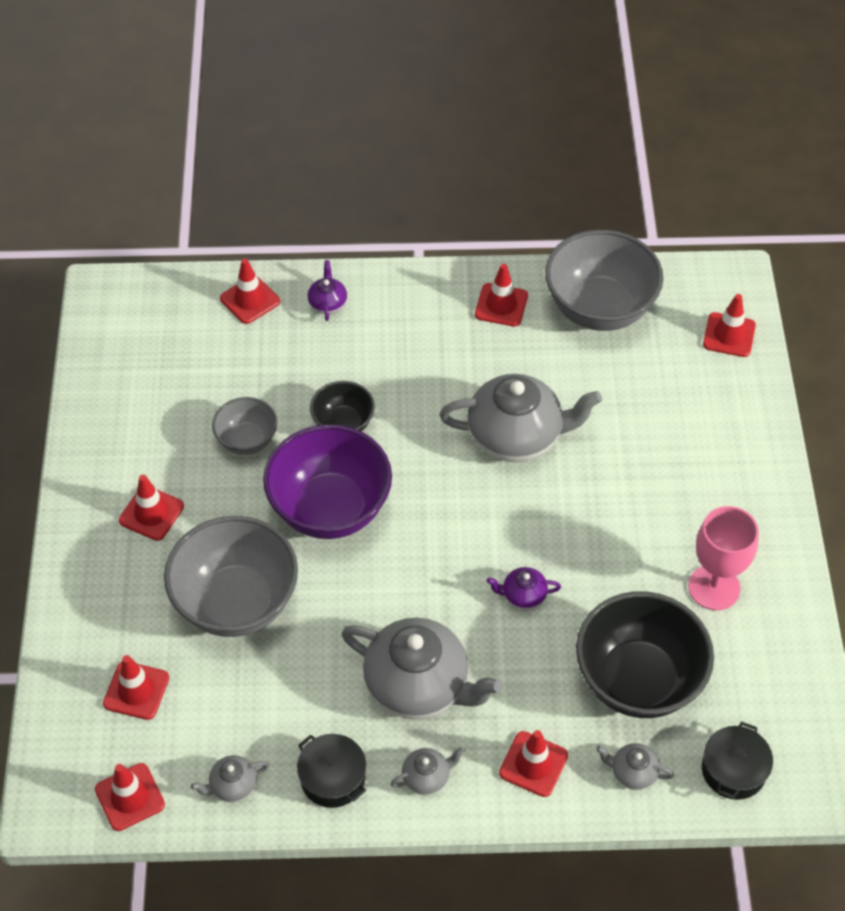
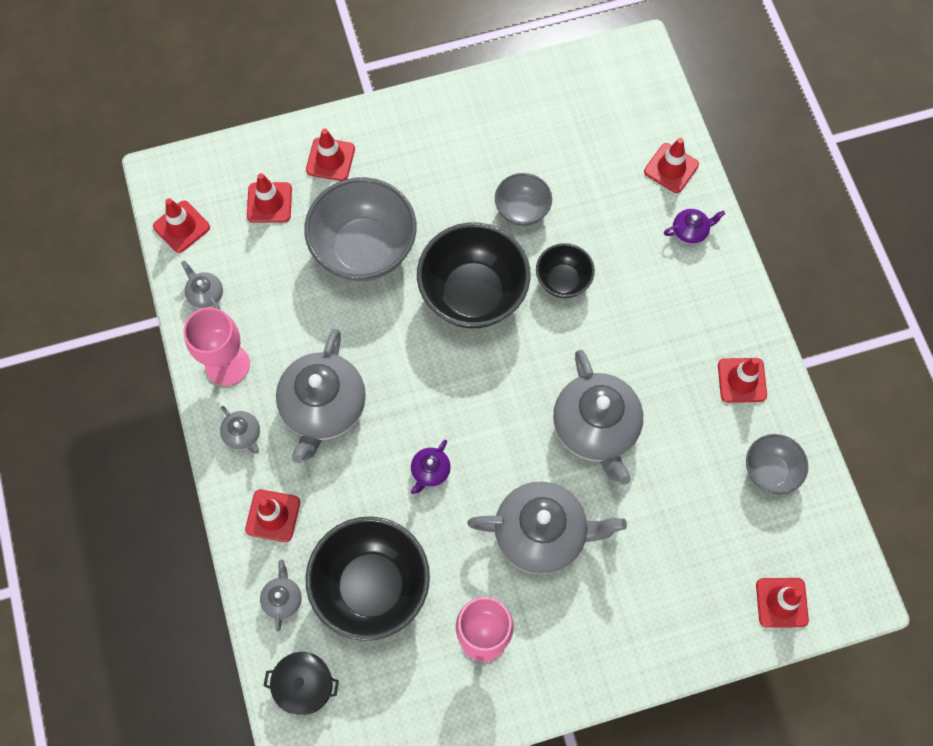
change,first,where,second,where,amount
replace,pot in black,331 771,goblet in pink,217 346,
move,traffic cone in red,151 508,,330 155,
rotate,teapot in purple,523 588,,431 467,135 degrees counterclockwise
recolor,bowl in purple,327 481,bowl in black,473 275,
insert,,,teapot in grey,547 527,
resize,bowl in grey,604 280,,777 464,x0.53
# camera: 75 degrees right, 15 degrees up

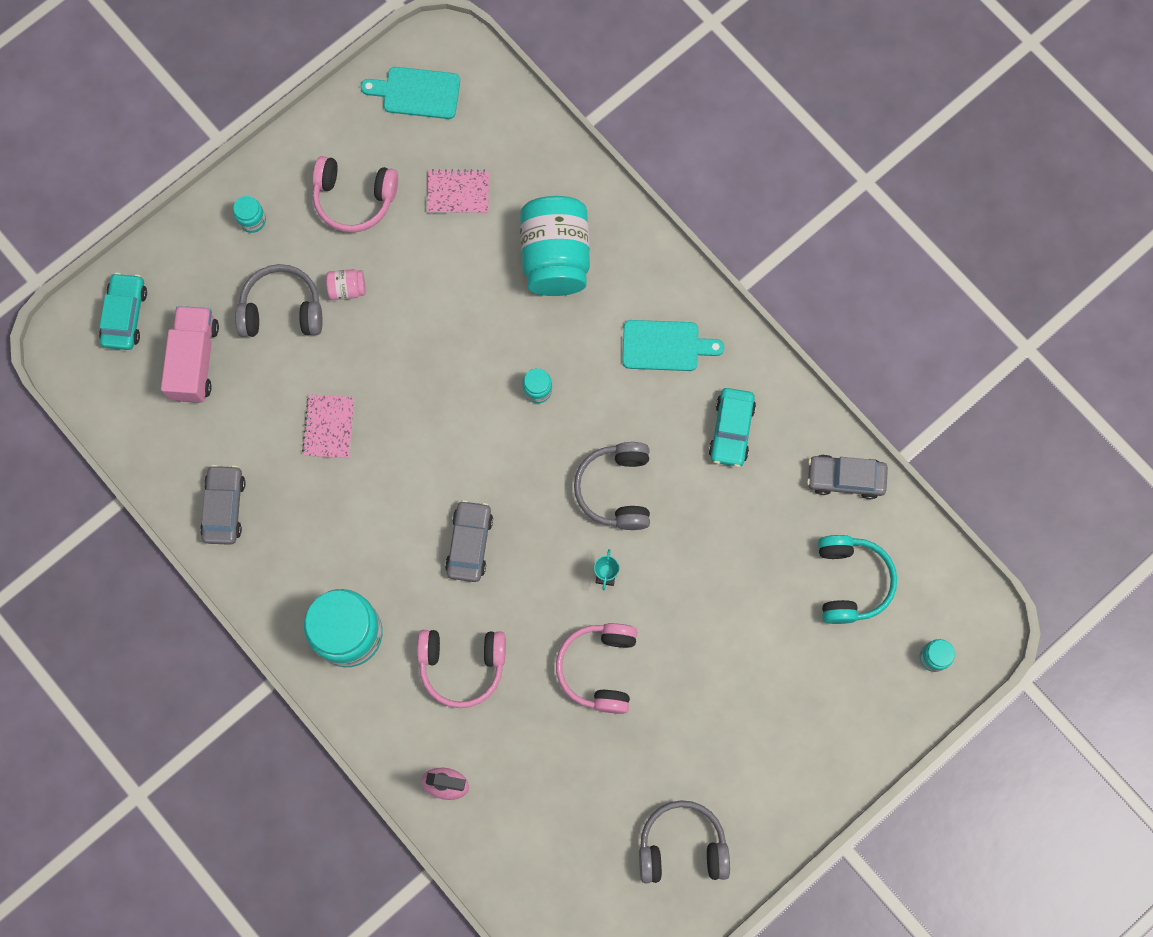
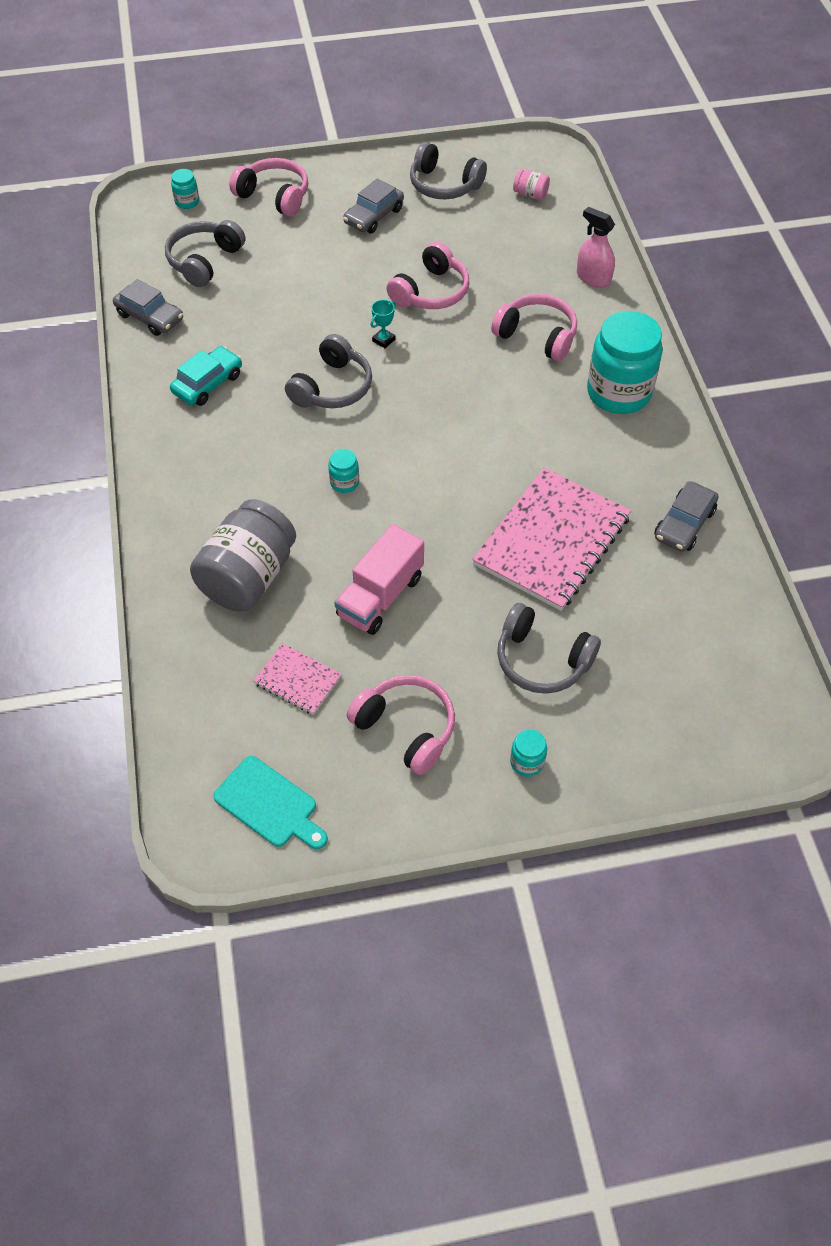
change,first,where,second,where,amount
recolor,headphones in turquoise,857 579,headphones in grey,205 253,
recolor,jar in turquoise,555 246,jar in grey,243 555,
insert,,,headphones in pink,268 187,
move,truck in pink,190 354,,379 579,
move,car in grey,469 541,,373 206,
resize,notebook in pink,328 426,,551 539,x2.12
move,jar in pink,346 284,,531 184,
delete,car in turquoise,123 311,,,
delete,cutting board in turquoise,673 345,,,
# camera: 150 degrees left, 20 degrees down

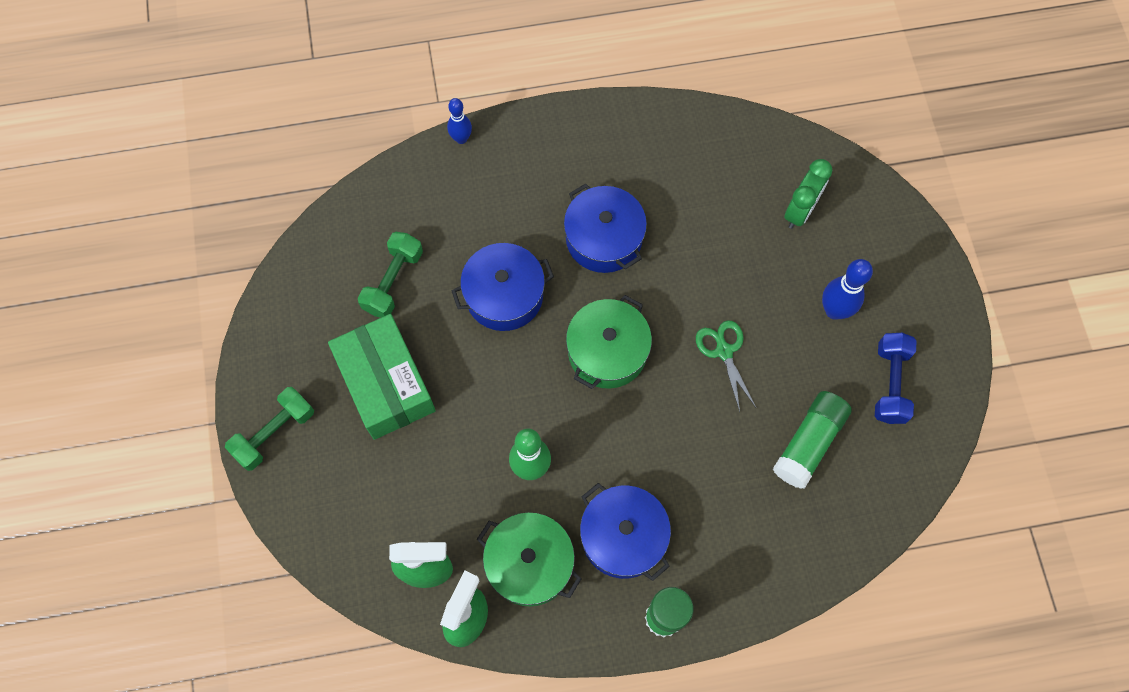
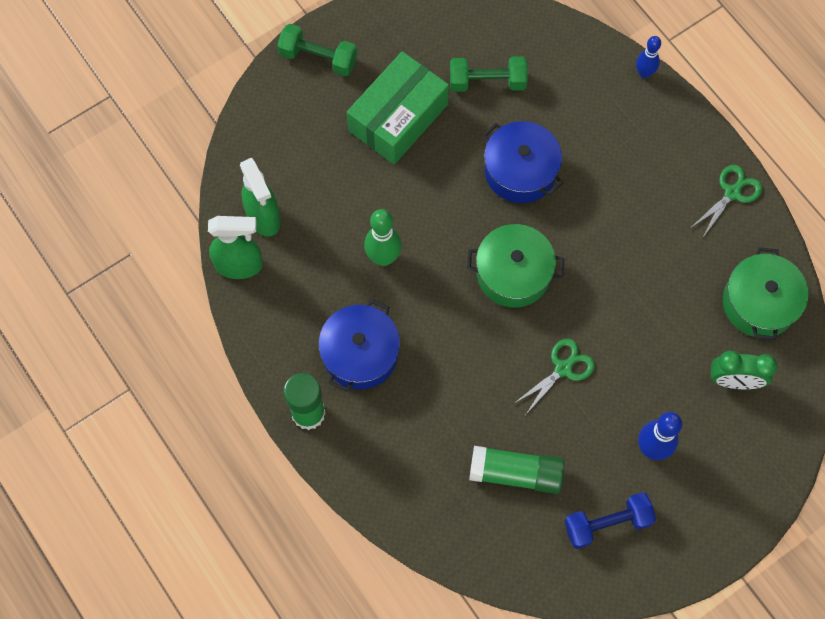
change,first,where,second,where,amount
insert,,,scissors in green,727 201,
move,pot in green,529 559,,766 293,
delete,pot in blue,605 228,,,
# camera: 65 degrees right, 0 degrees up

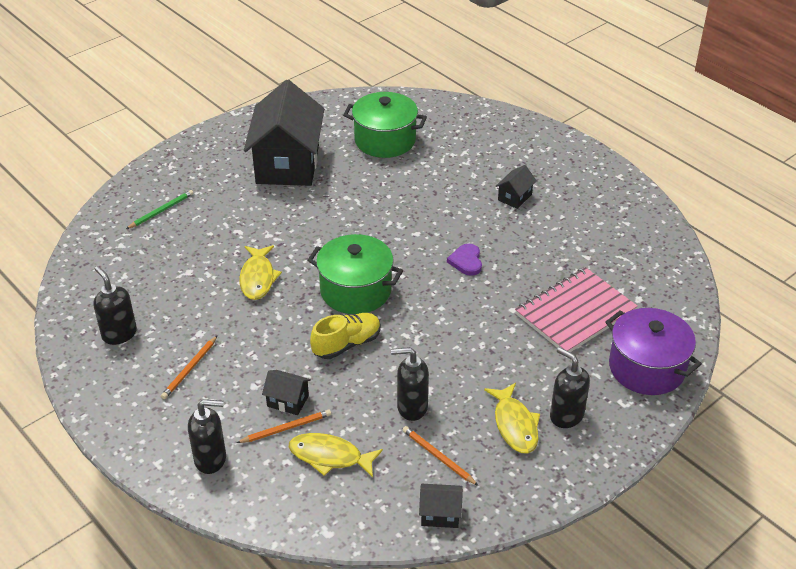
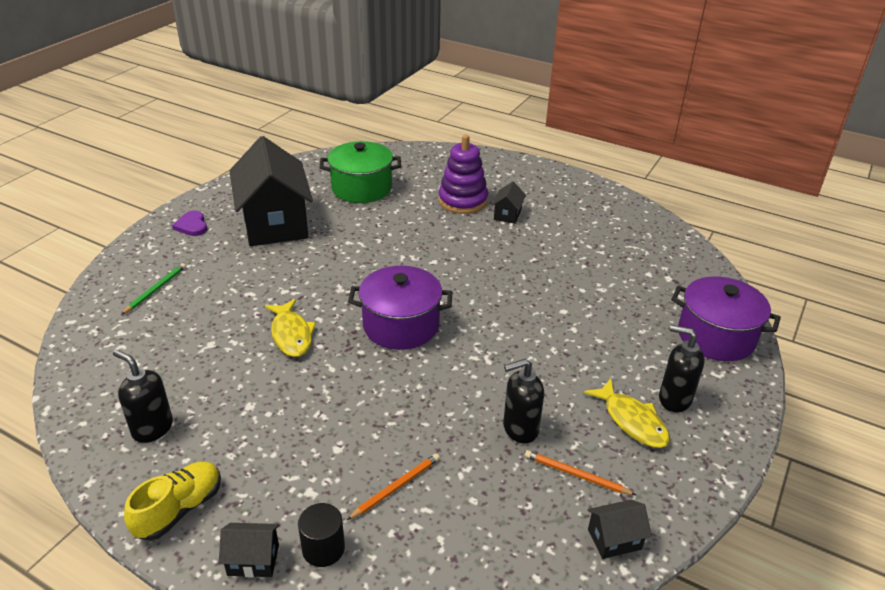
change,first,where,second,where,amount
move,shoe in yellow,345 336,,172 501,
move,heart in purple,464 260,,189 223,
move,house in black,286 392,,249 550,
replace,soap dispenser in black,207 436,cylinder in black,321 535,
recolor,pot in green,355 274,pot in purple,400 308,
insert,,,stacking toy in purple,463 174,
delete,pencil in orange,189 367,,,
delete,fish in yellow,336 455,,,
delete,notebook in pink,576 309,,,
# camera: 20 degrees left, 5 degrees down

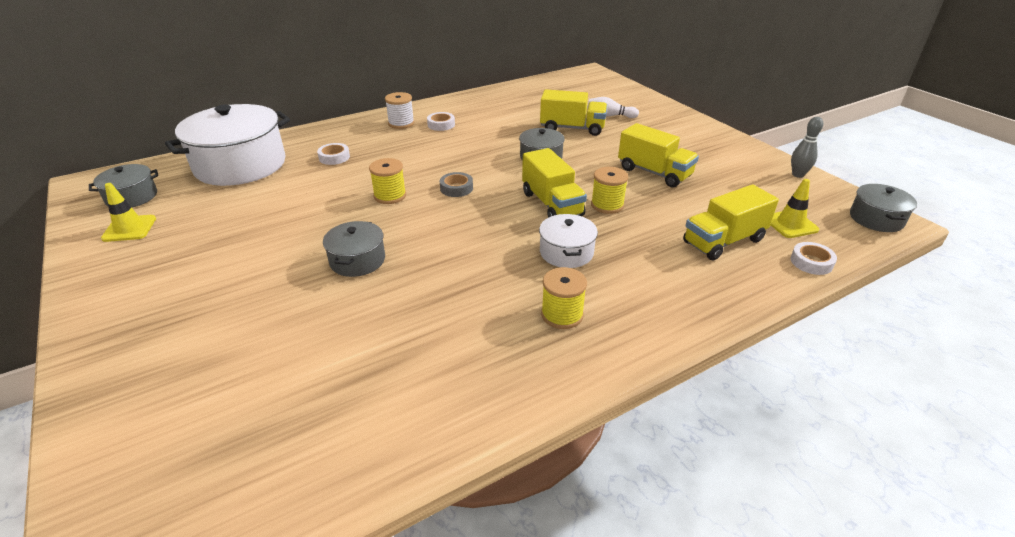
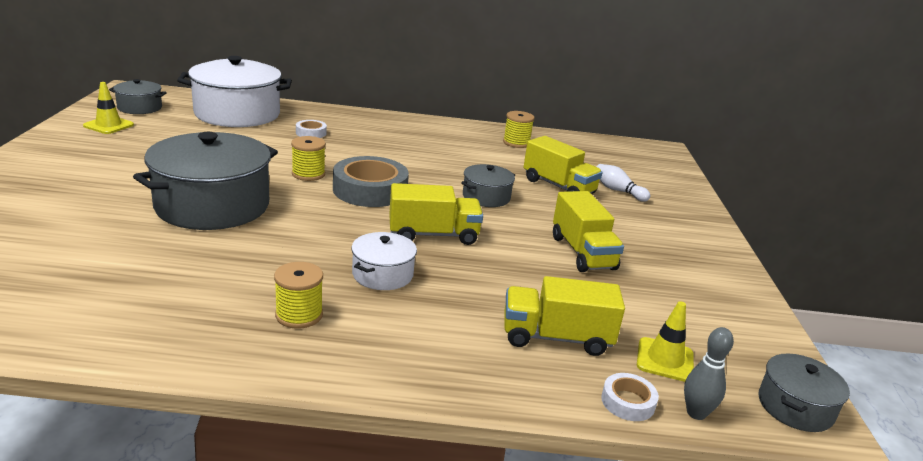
change,first,where,second,where,amount
resize,pot in grey,354 249,,205 181,x2.03
resize,tape in grey,456 184,,371 181,x2.11
rotate,truck in yellow,554 183,,436 214,105 degrees counterclockwise
move,spool in yellow,609 190,,518 129,
move,bowling pin in grey,807 147,,709 373,
delete,spool in white,399 110,,,
delete,tape in white,441 121,,,
# camera: 30 degrees right, 10 degrees down

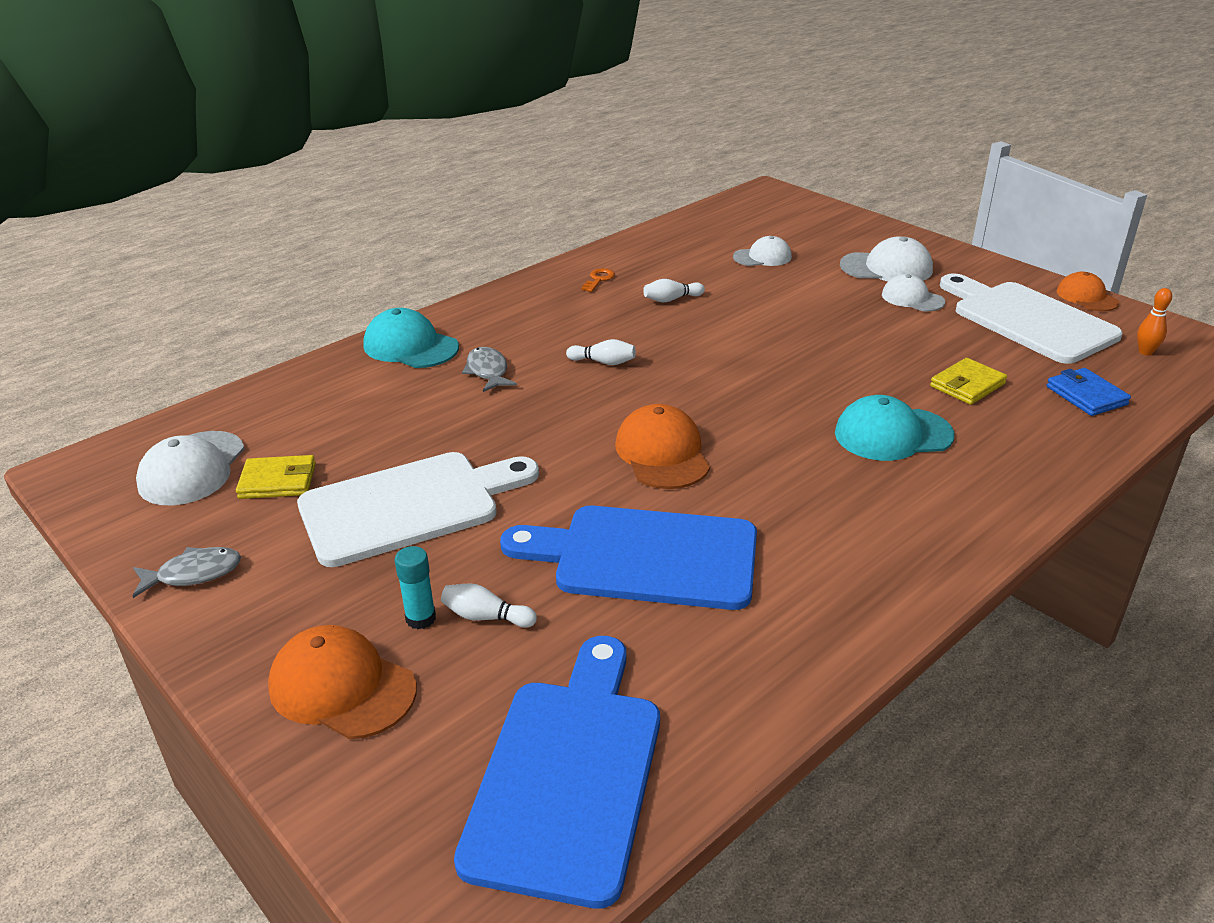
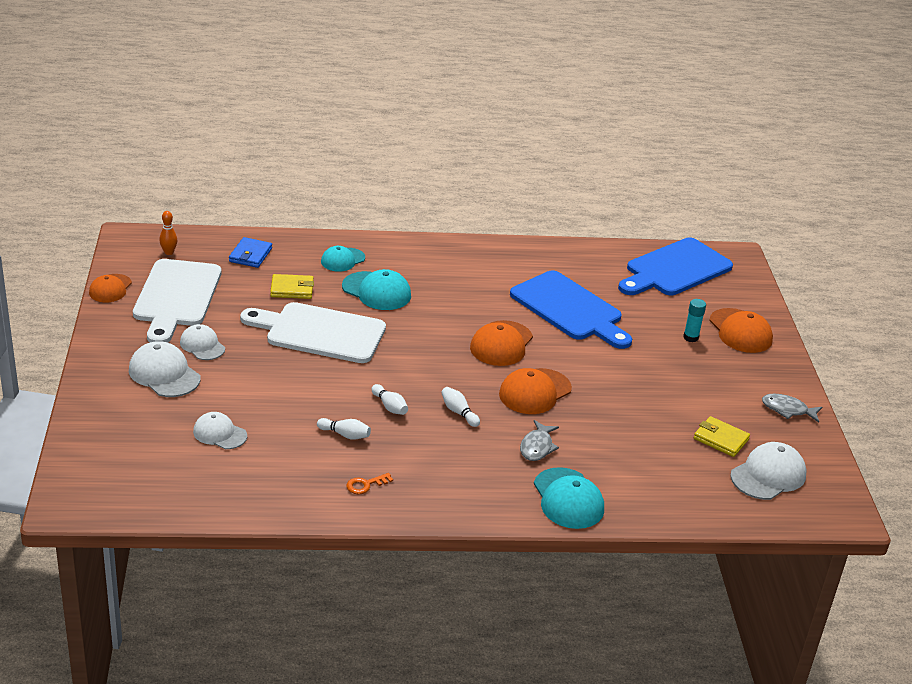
change,first,where,second,where,amount
rotate,cap in white,913 292,,202 342,150 degrees clockwise
move,cutting board in white,418 509,,313 332,
insert,,,cap in turquoise,343 259,
move,bowling pin in white,489 605,,390 399,
insert,,,cap in orange,535 391,
# camera: 145 degrees left, 0 degrees up

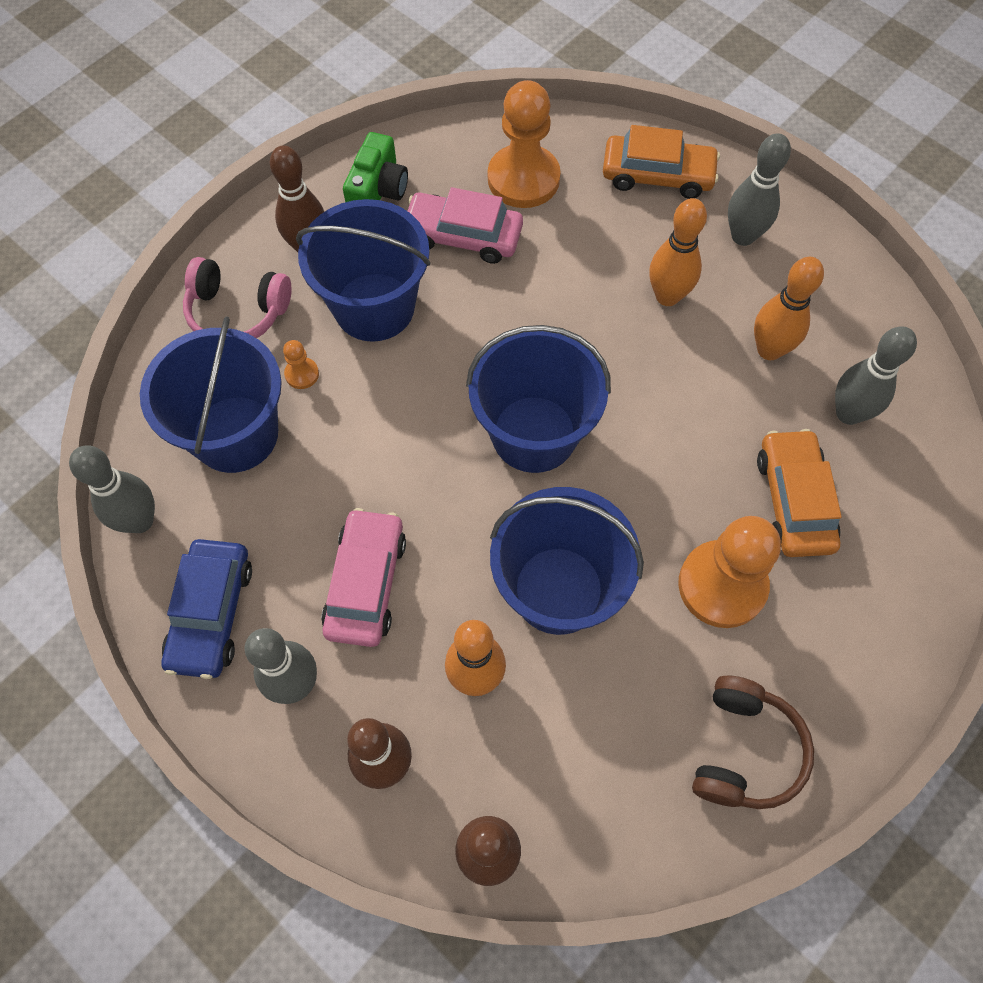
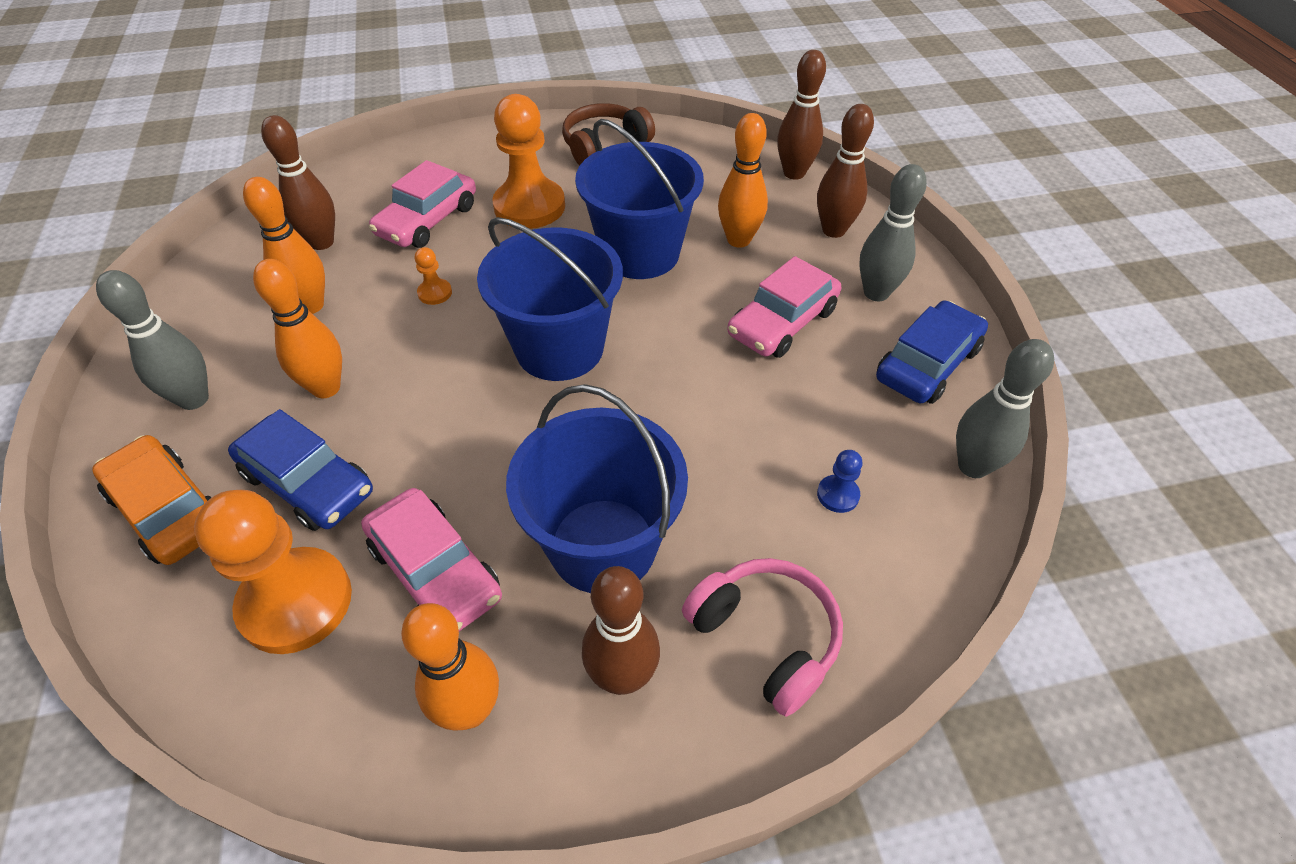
change,first,where,second,where,amount
insert,,,car in blue,300 470,
recolor,bowling pin in grey,876 376,bowling pin in brown,298 182,
recolor,car in orange,799 493,car in pink,422 204,
replace,camera in green,375 167,bowling pin in orange,450 666,
move,pawn in orange,301 364,,433 276,
replace,bucket in blue,211 394,pawn in blue,840 481,
# camera: 145 degrees left, 15 degrees down

